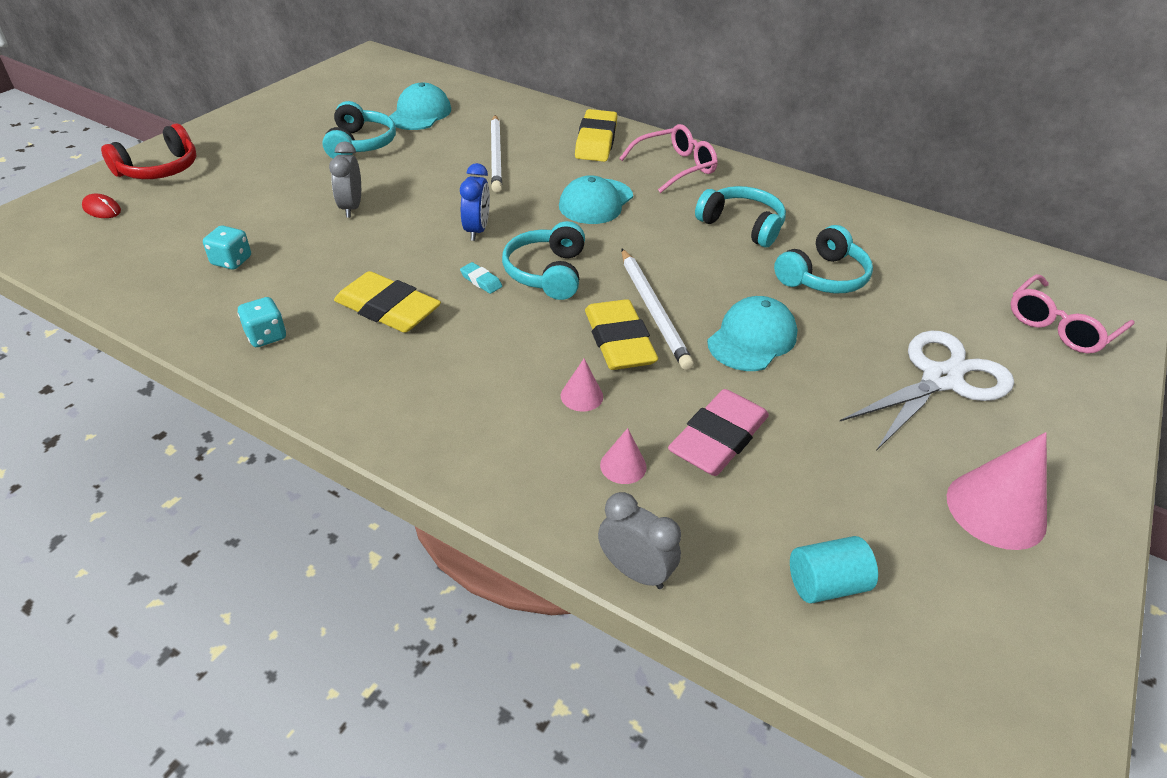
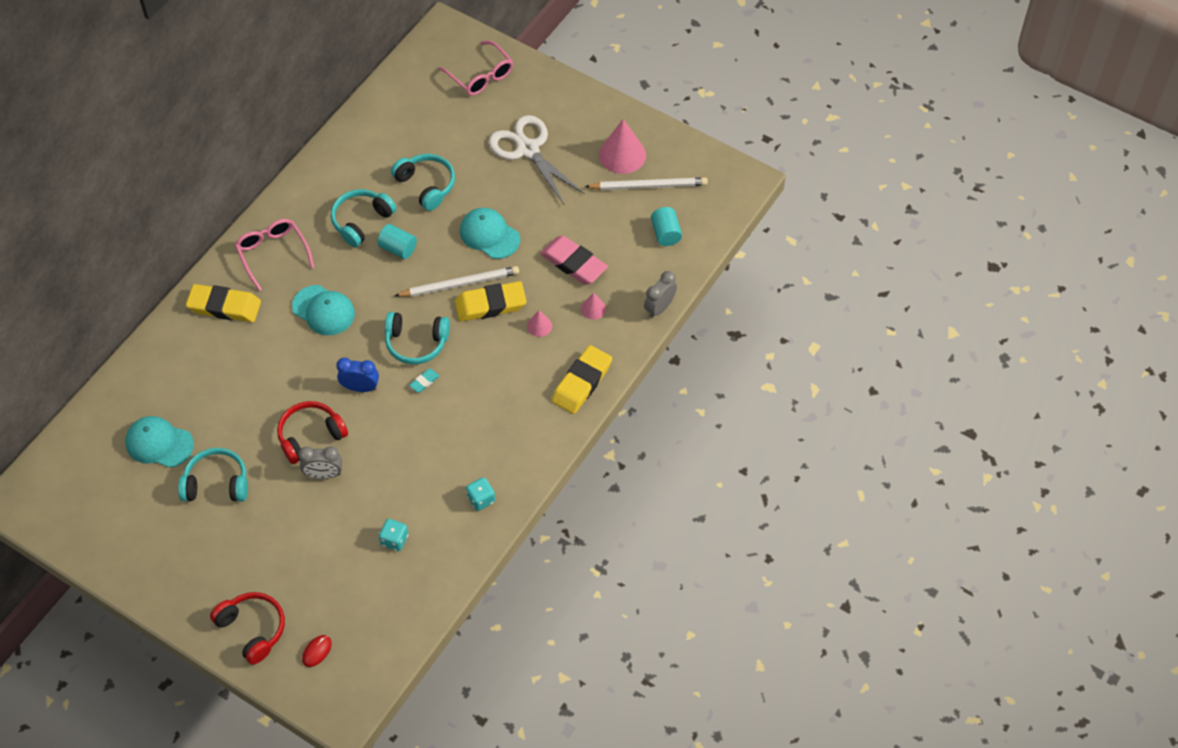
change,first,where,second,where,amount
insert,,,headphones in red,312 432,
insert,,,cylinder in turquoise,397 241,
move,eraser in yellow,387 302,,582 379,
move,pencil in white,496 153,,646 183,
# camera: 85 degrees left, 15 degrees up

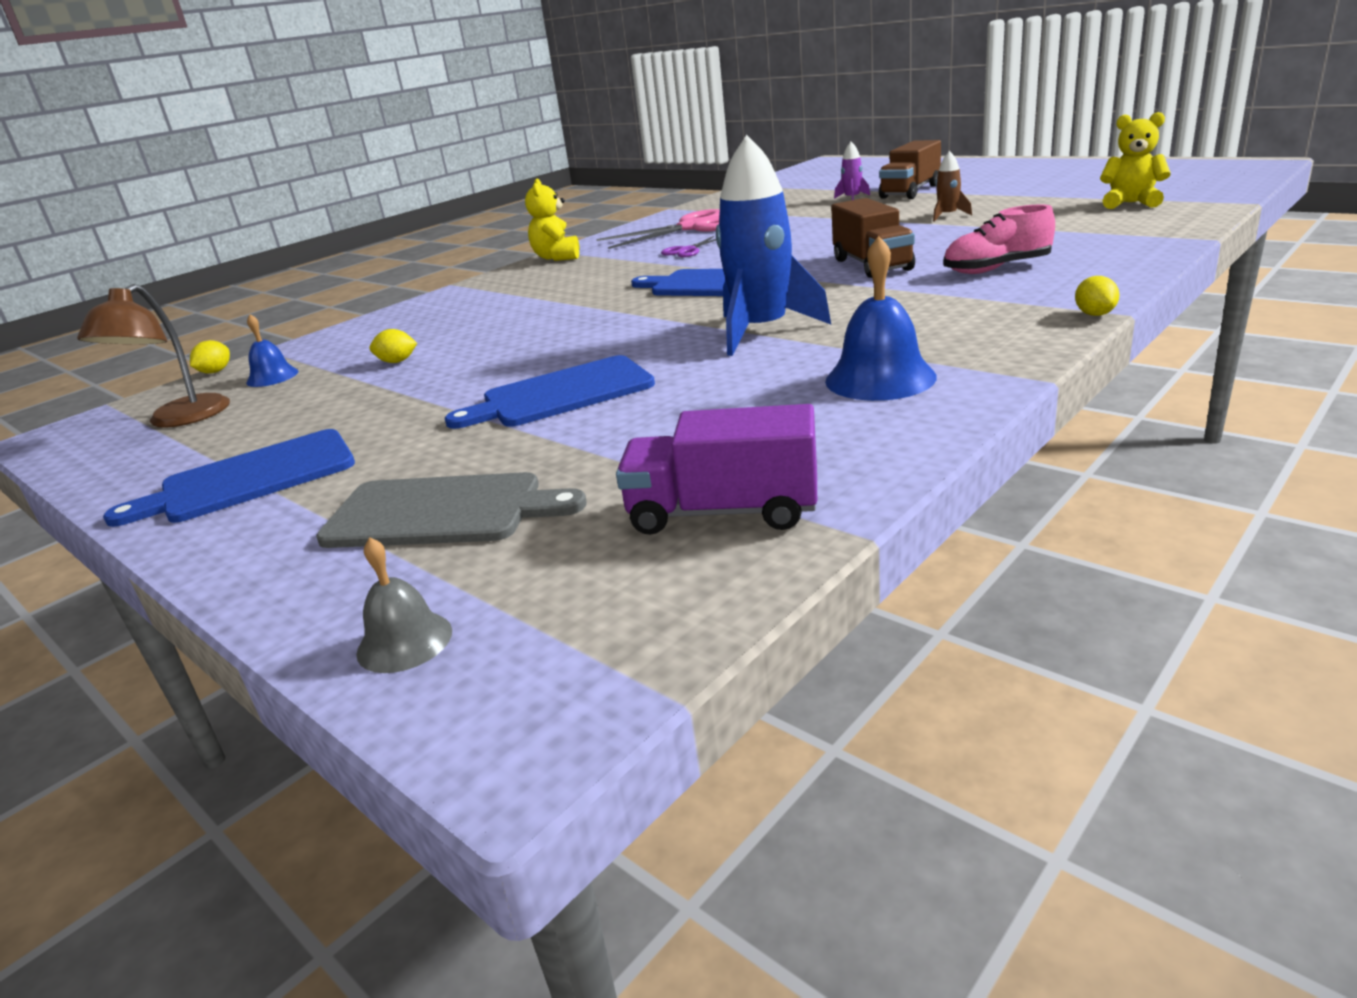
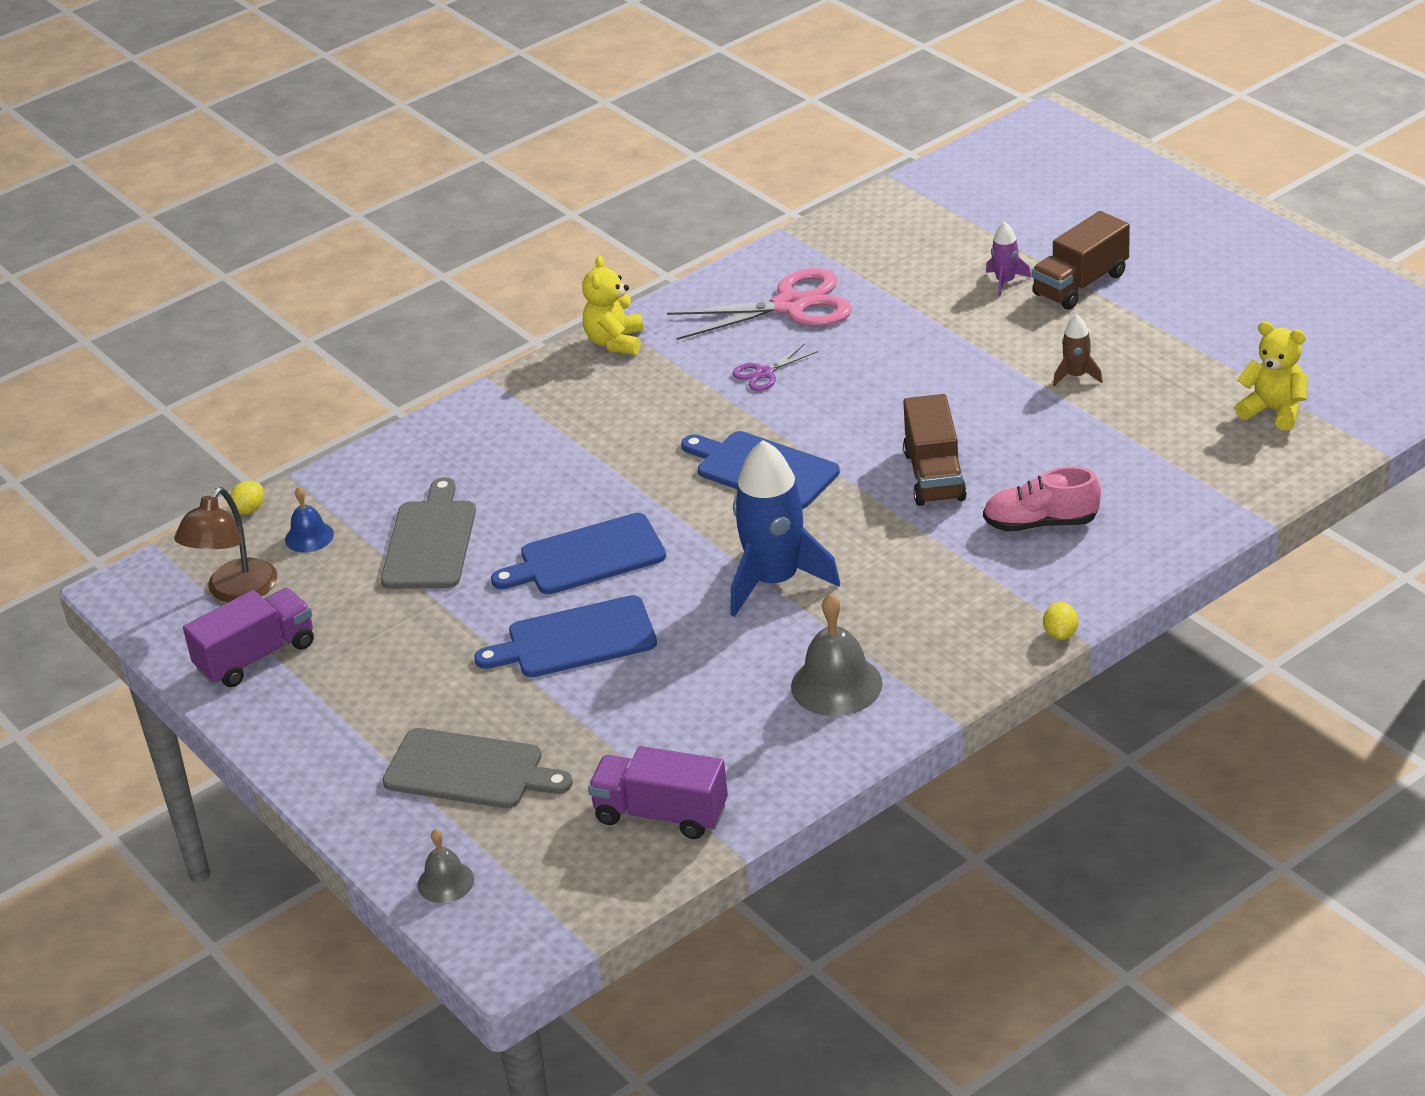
change,first,where,second,where,amount
insert,,,truck in purple,248 637,
replace,lemon in yellow,393 346,cutting board in grey,428 533,
move,cutting board in blue,229 478,,578 553,
recolor,bell in blue,881 318,bell in grey,837 655,
# camera: 10 degrees right, 10 degrees up

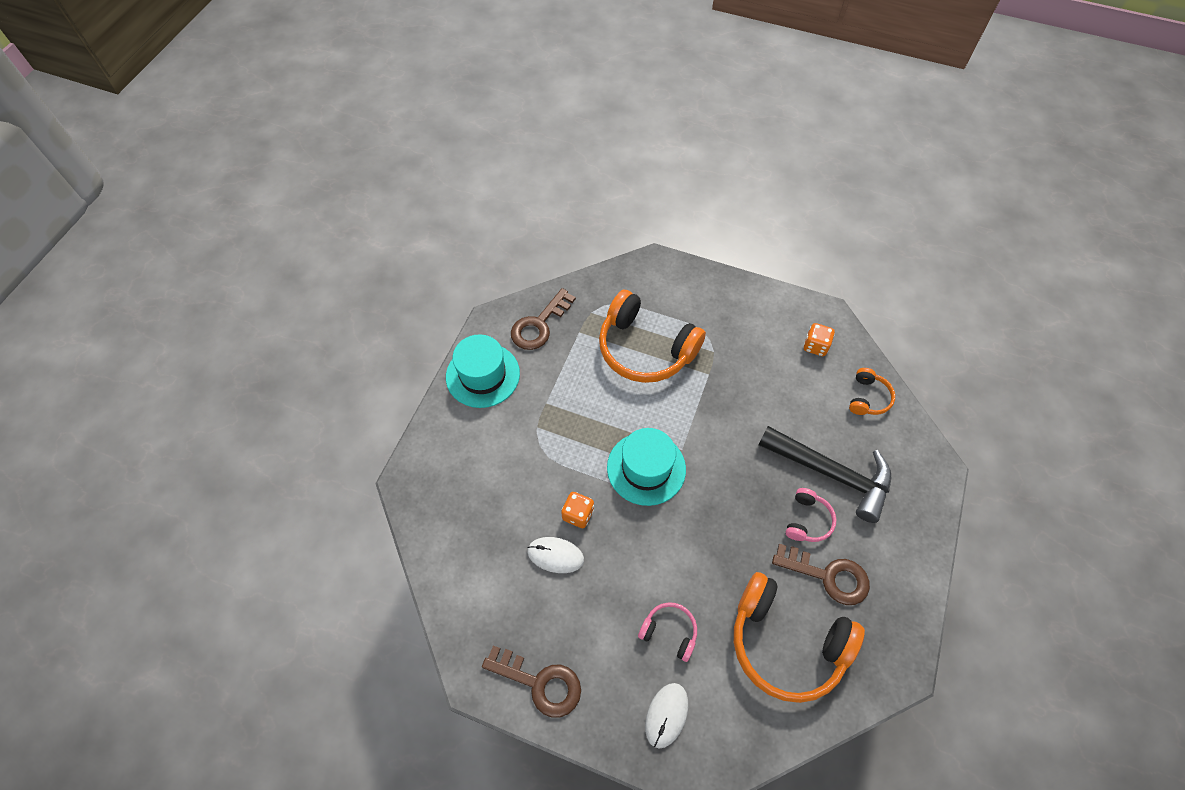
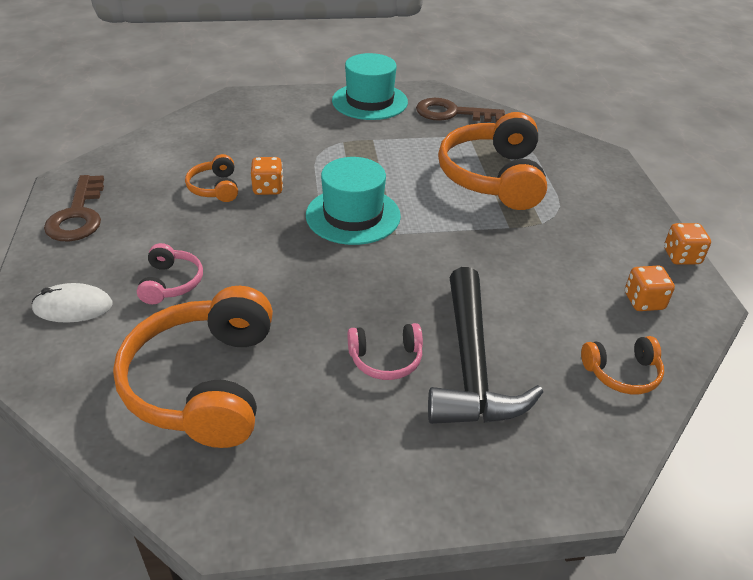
change,first,where,second,where,amount
replace,mouse in white,555 555,headphones in orange,211 178,
insert,,,dice in orange,687 244,
delete,key in brown,821 574,,,
# camera: 60 degrees right, 20 degrees down

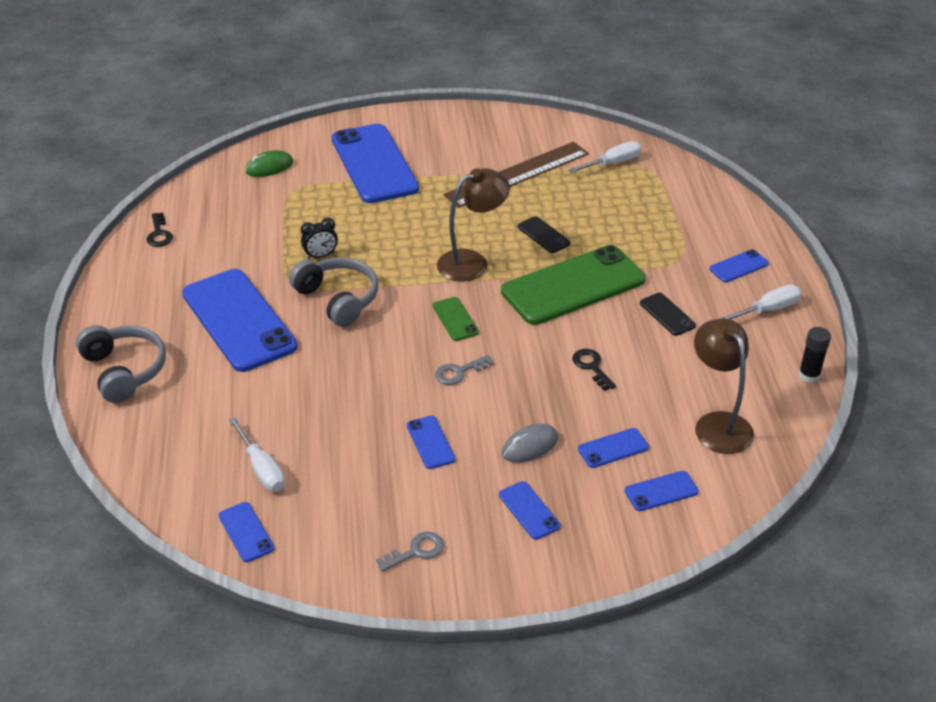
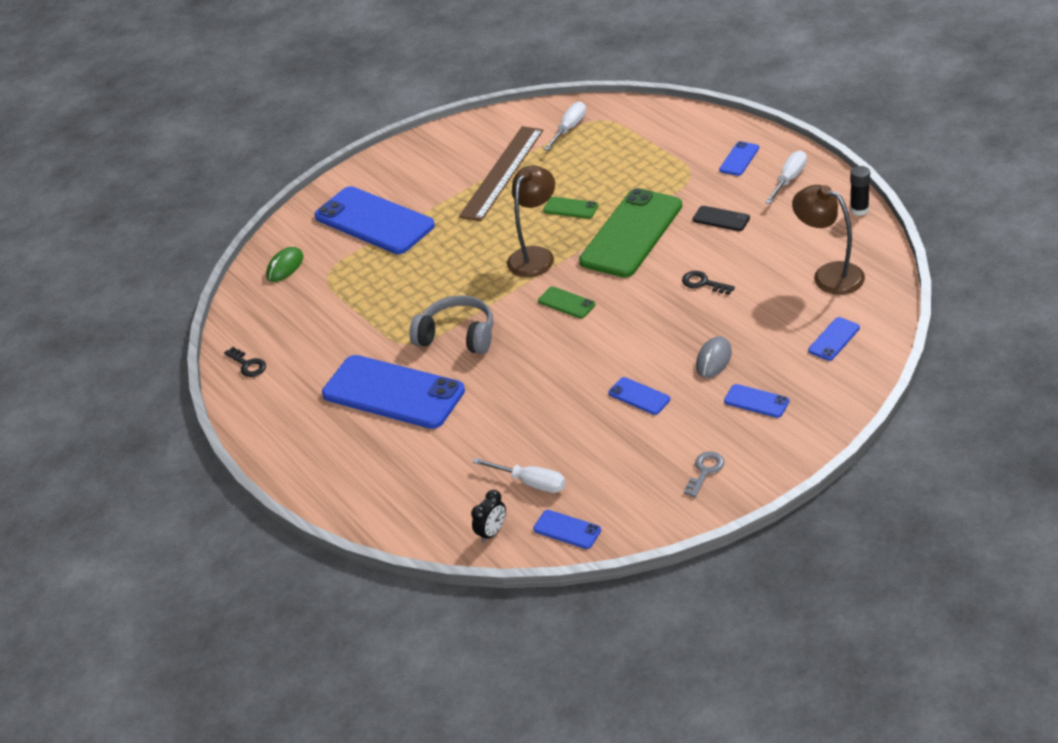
change,first,where,second,where,amount
move,clock in black,319 238,,488 516,
recolor,phone in black,544 234,phone in green,570 208,
delete,headphones in grey,121 364,,,
delete,key in grey,464 370,,,
delete,phone in blue,613 448,,,
# camera: 25 degrees left, 0 degrees up

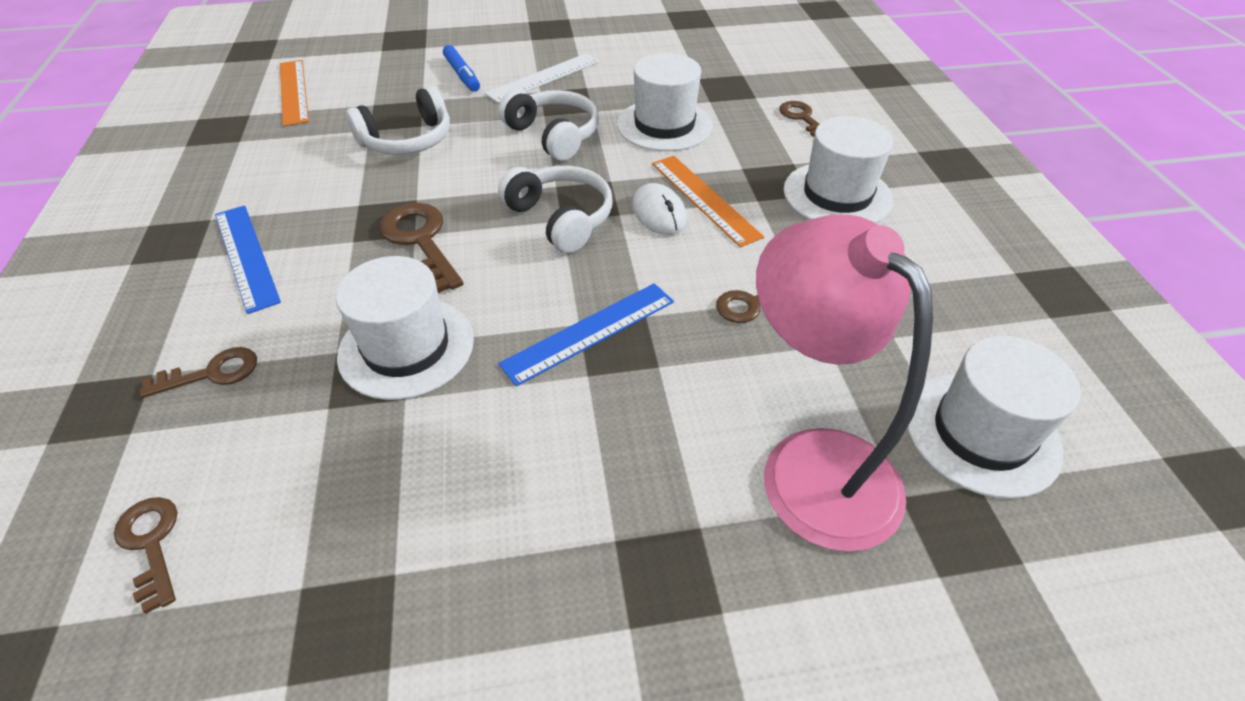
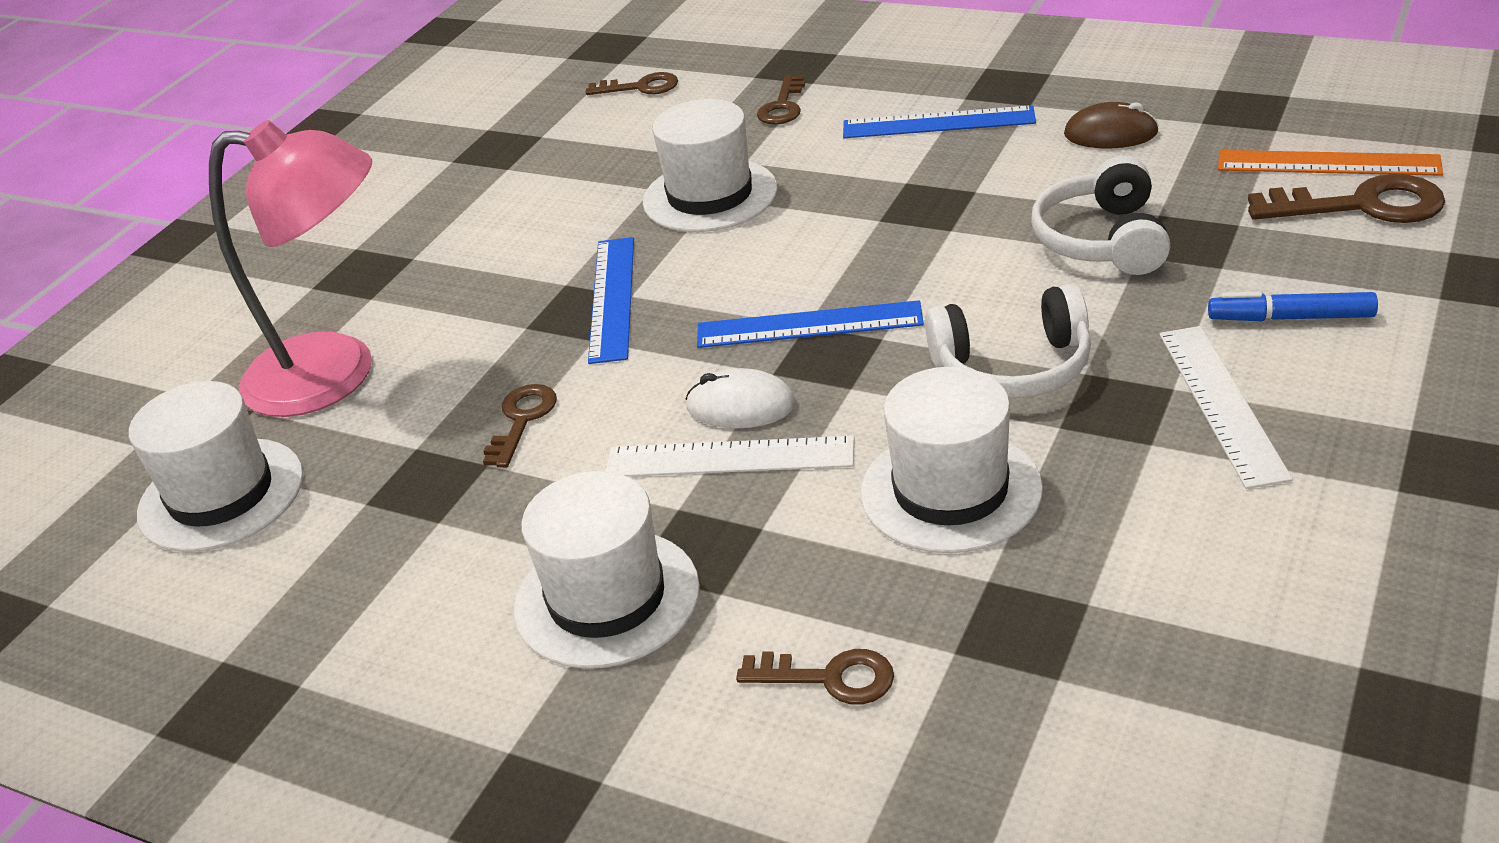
change,first,where,second,where,amount
recolor,ruler in orange,708 201,ruler in white,730 456,
replace,headphones in white,555 209,ruler in blue,810 324,
insert,,,mouse in brown,1111 125,
move,key in brown,421 248,,1346 198,
# camera: 130 degrees right, 10 degrees down

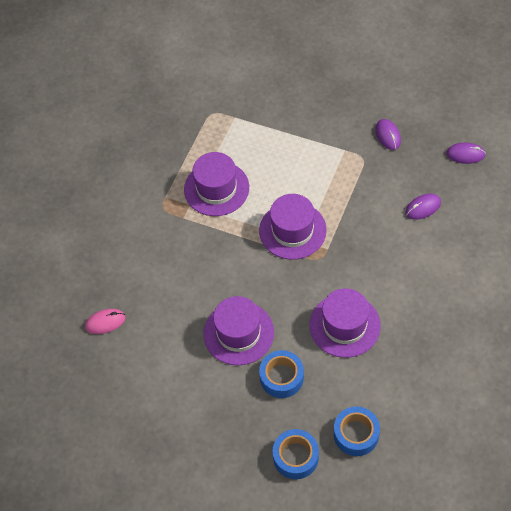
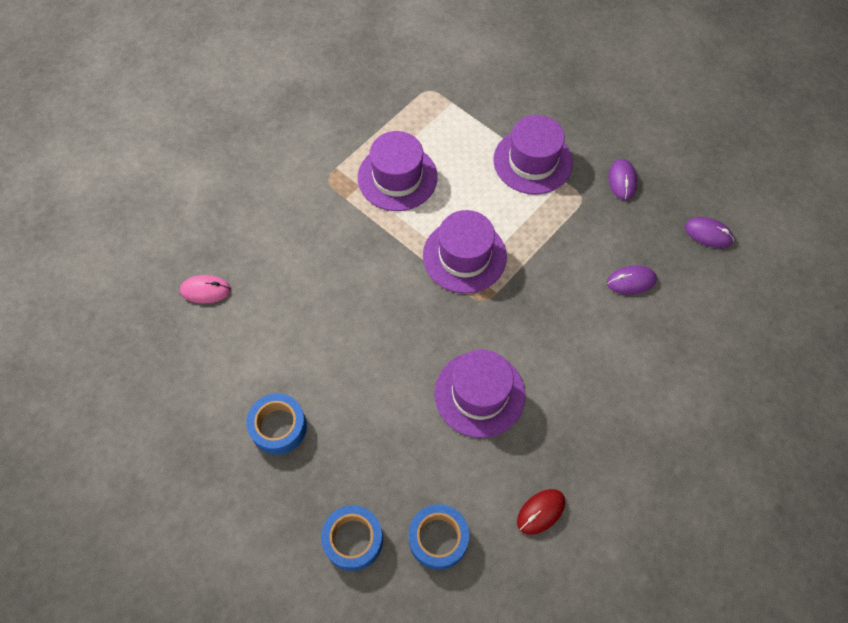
change,first,where,second,where,amount
move,tape in blue,281 374,,276 424,
move,hat in purple,238 331,,533 154,
insert,,,mouse in red,541 512,
# camera: 15 degrees right, 5 degrees up

